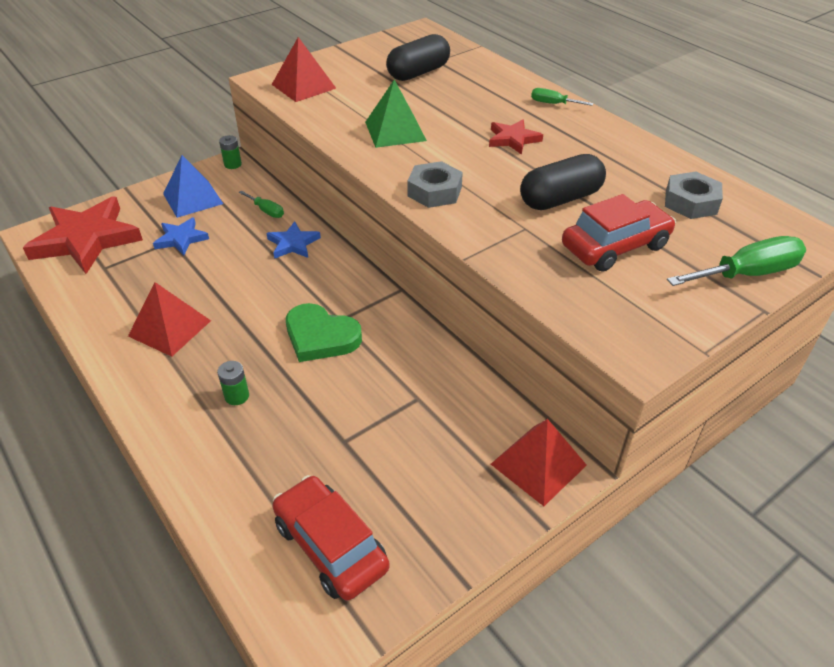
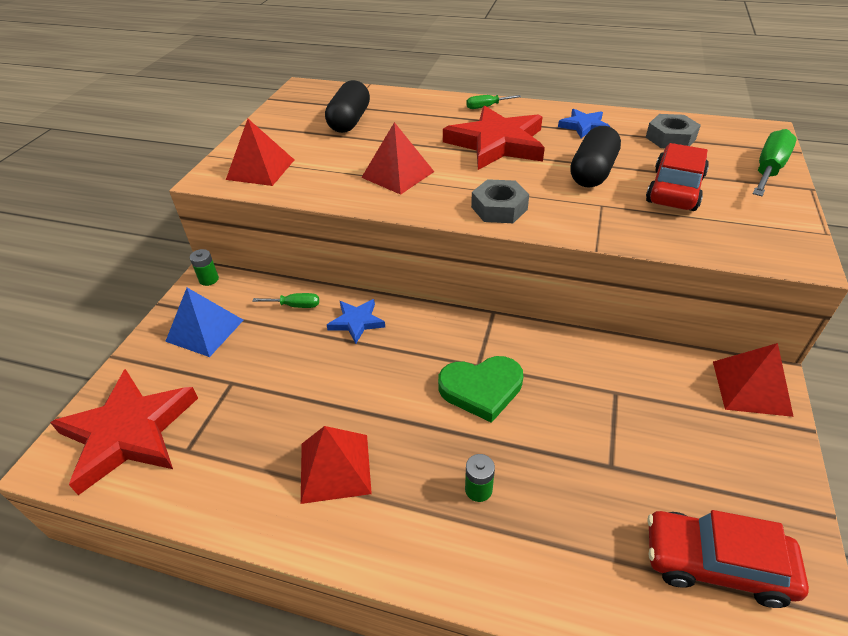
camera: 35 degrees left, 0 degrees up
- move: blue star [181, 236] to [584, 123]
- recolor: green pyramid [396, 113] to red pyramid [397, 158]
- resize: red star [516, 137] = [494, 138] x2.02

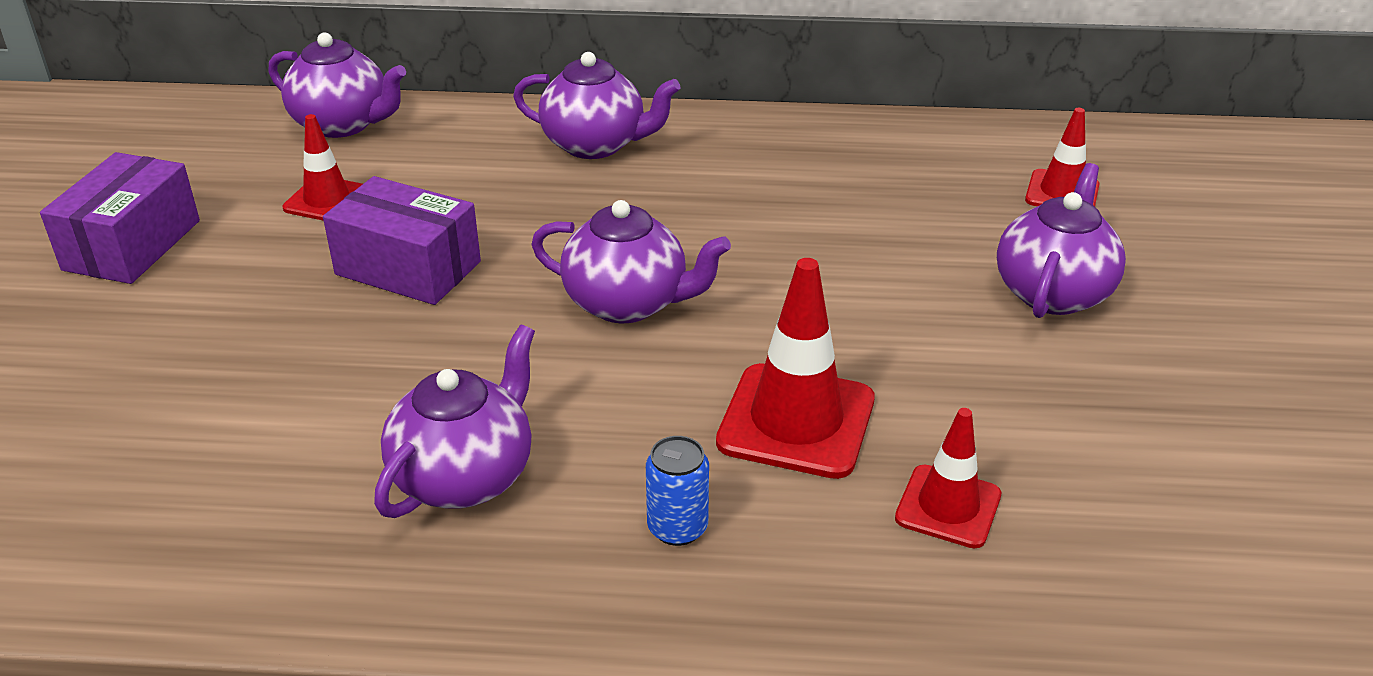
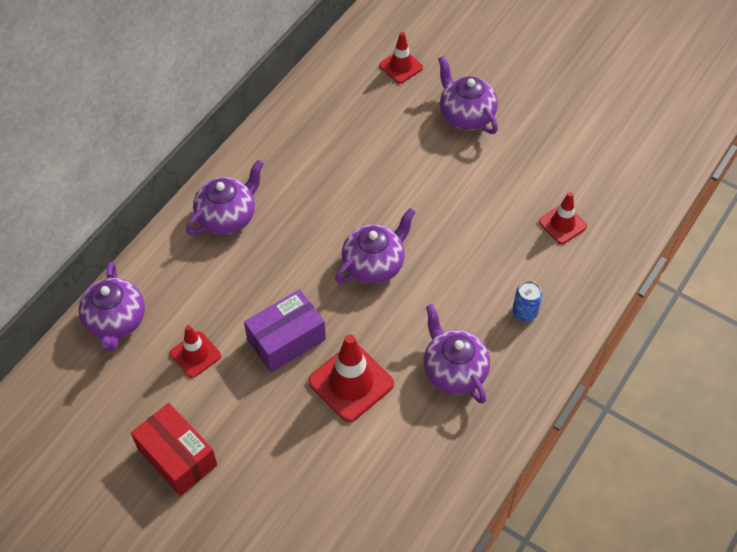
camera: 60 degrees left, 20 degrees up
- move: red traffic cone [795, 368] to [351, 378]
- recolor: purple box [120, 218] to red box [174, 449]
- rotate: purple teapot [337, 85] = [112, 307] 120 degrees clockwise

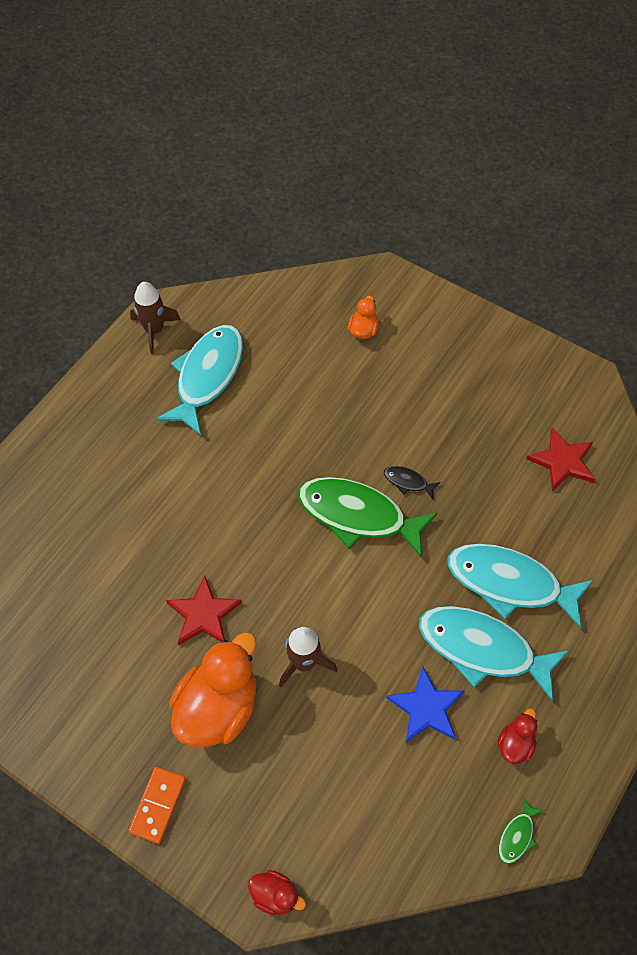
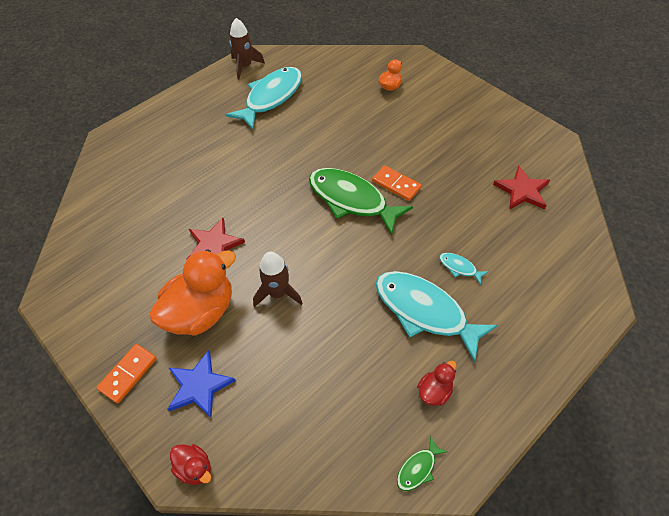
camera: 15 degrees right, 5 degrees down
- move: blue star [425, 704] to [202, 384]
- replace: black fish [412, 482] to orange domino [396, 183]
- resize: turquoise fish [520, 586] = [464, 269] x0.42

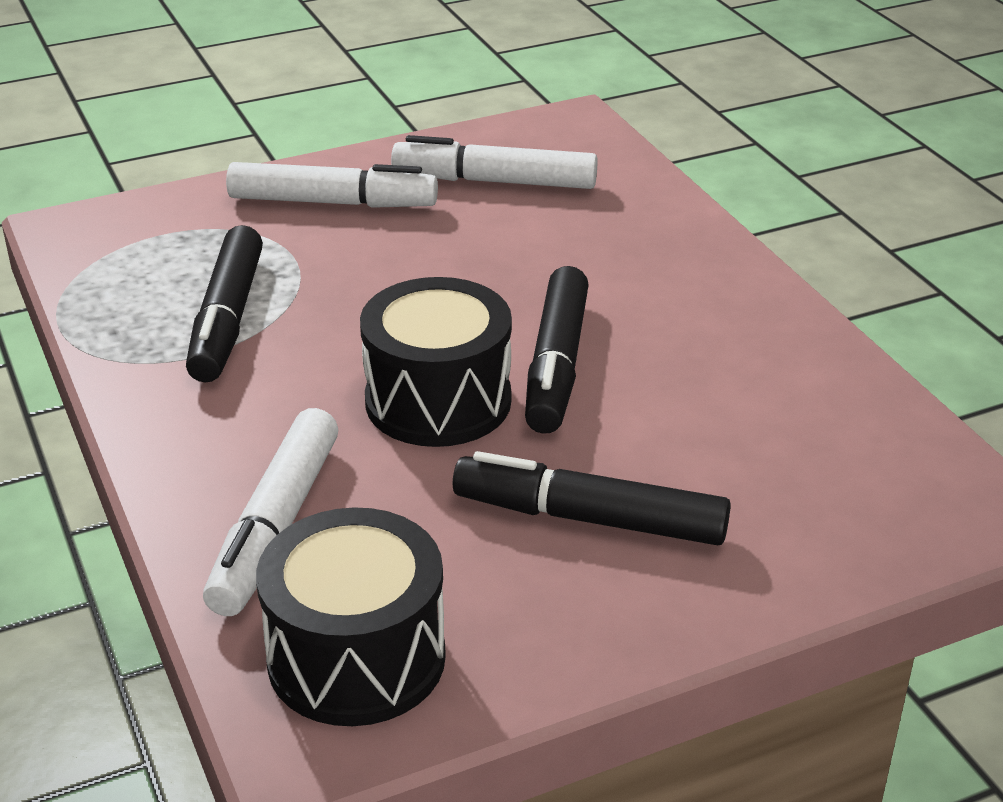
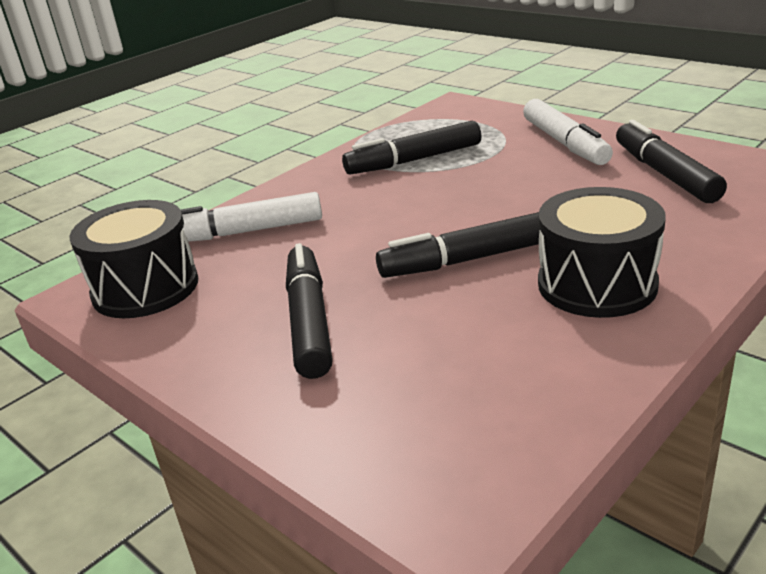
camera: 70 degrees right, 5 degrees down
- move: black drum [436, 362] to [602, 252]
- recolor: white marker [494, 162] to black marker [671, 161]

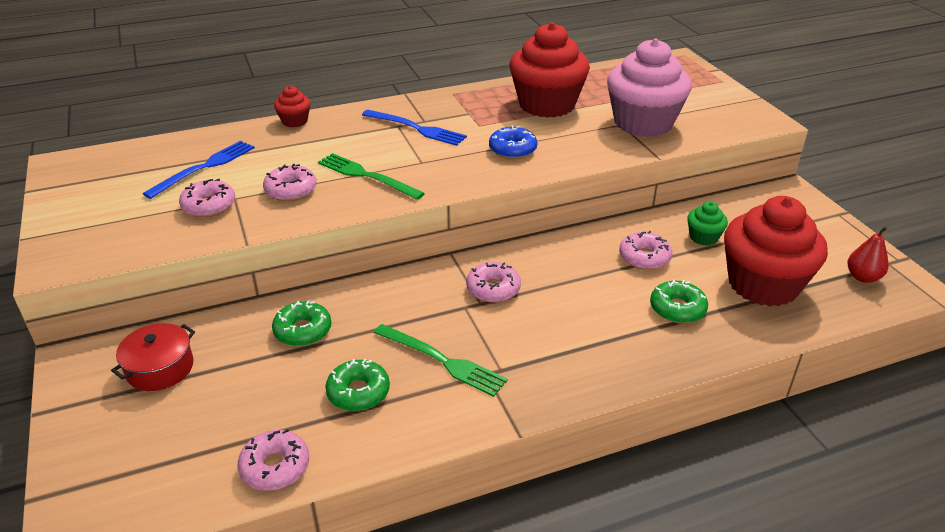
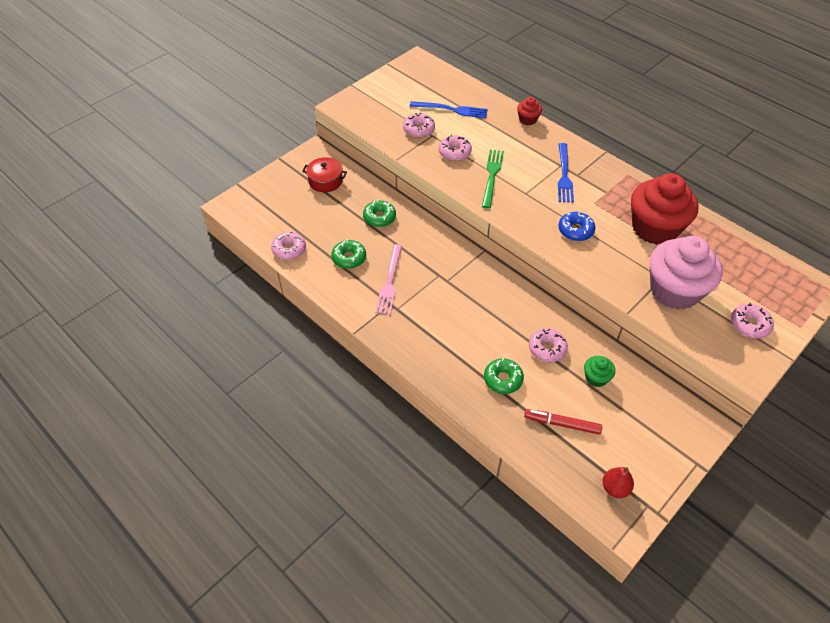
camera: 65 degrees right, 15 degrees up
- move: pink donut [493, 282] to [752, 321]
- replace: red cupcake [776, 251] to red marker [563, 422]
- recolor: green fork [441, 360] to pink fork [388, 279]

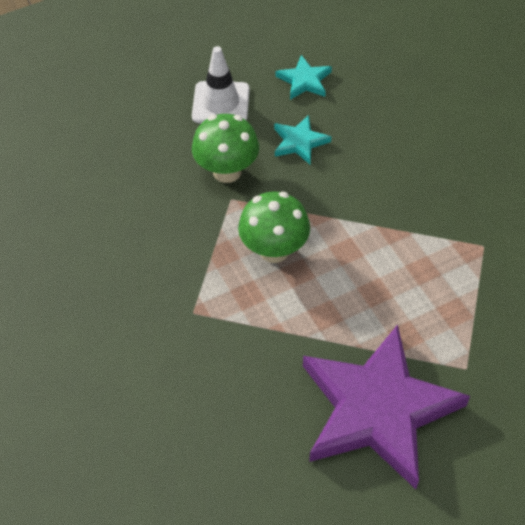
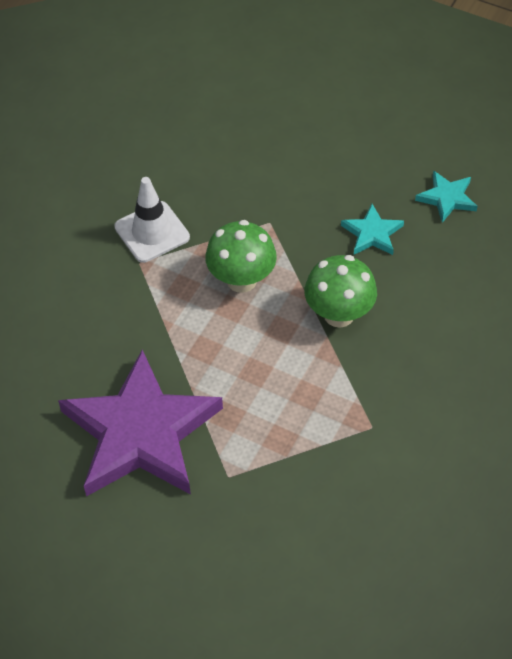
camera: 55 degrees right, 0 degrees up
- move: white traffic cone [221, 84] to [152, 220]
- move: green mushroom [225, 148] to [341, 291]

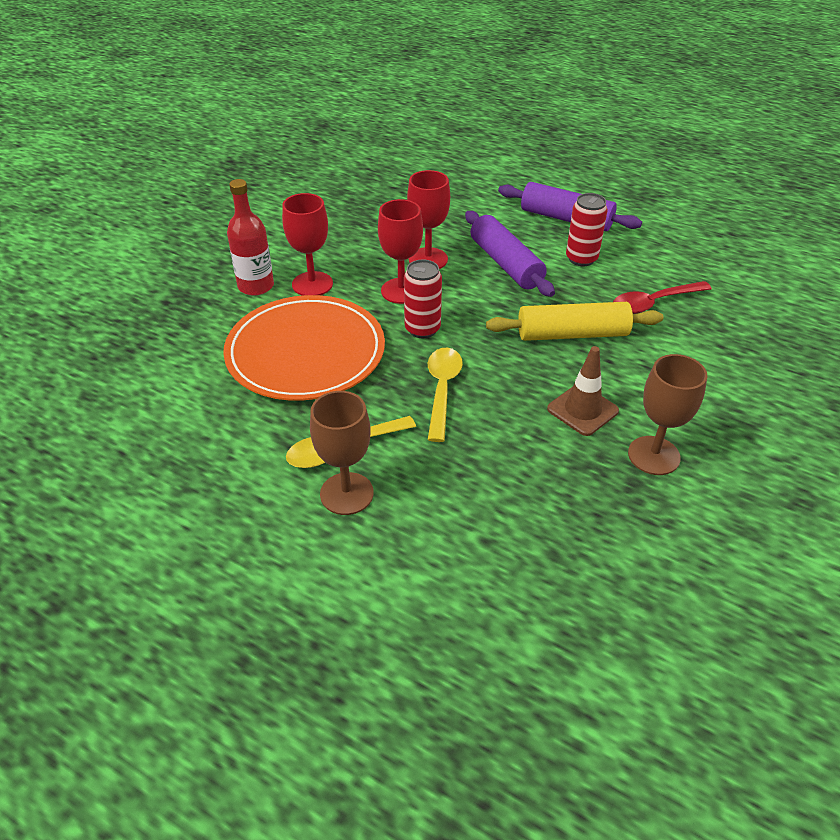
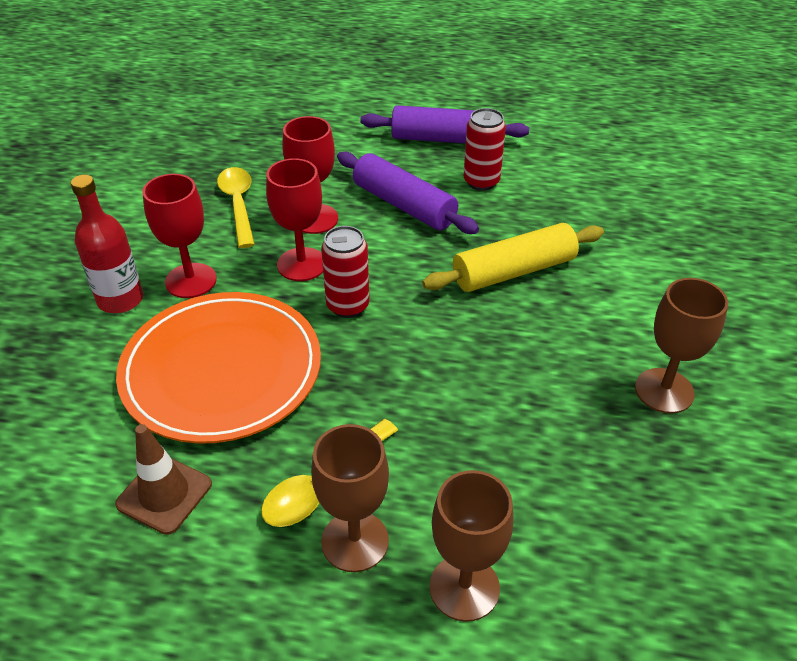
camera: 20 degrees left, 0 degrees up
- delete: red spoon [662, 297]
- insert: brown goblet [471, 546]
- move: yellow spoon [445, 395] to [236, 207]
- move: brown traffic cone [583, 391] to [163, 479]

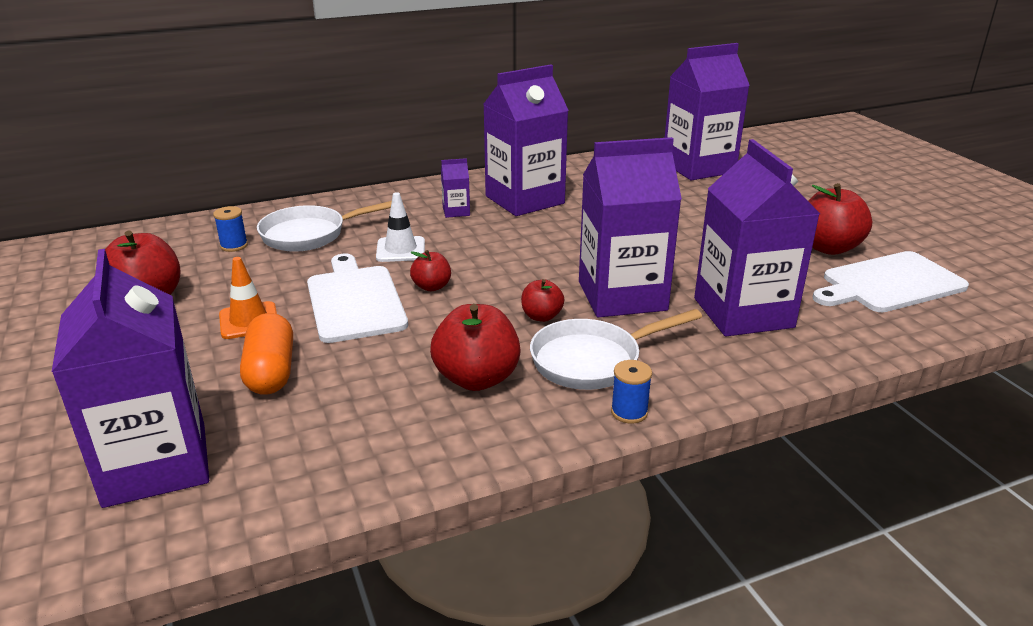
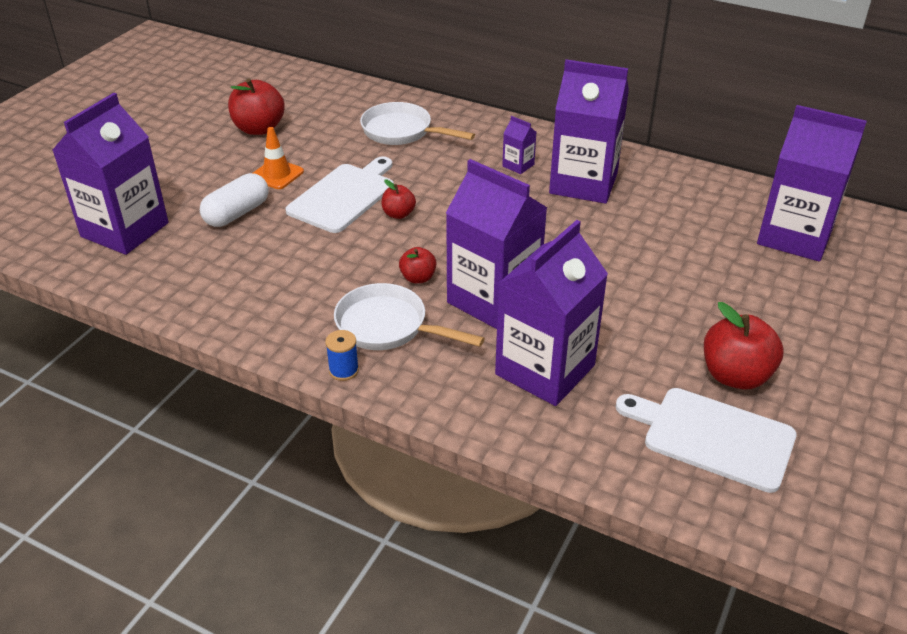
camera: 50 degrees right, 10 degrees up
- delete: blue spool [230, 229]
- delete: white traffic cone [400, 227]
- delete: red apple [475, 347]
- recolor: orange capsule [266, 354] to white capsule [234, 200]

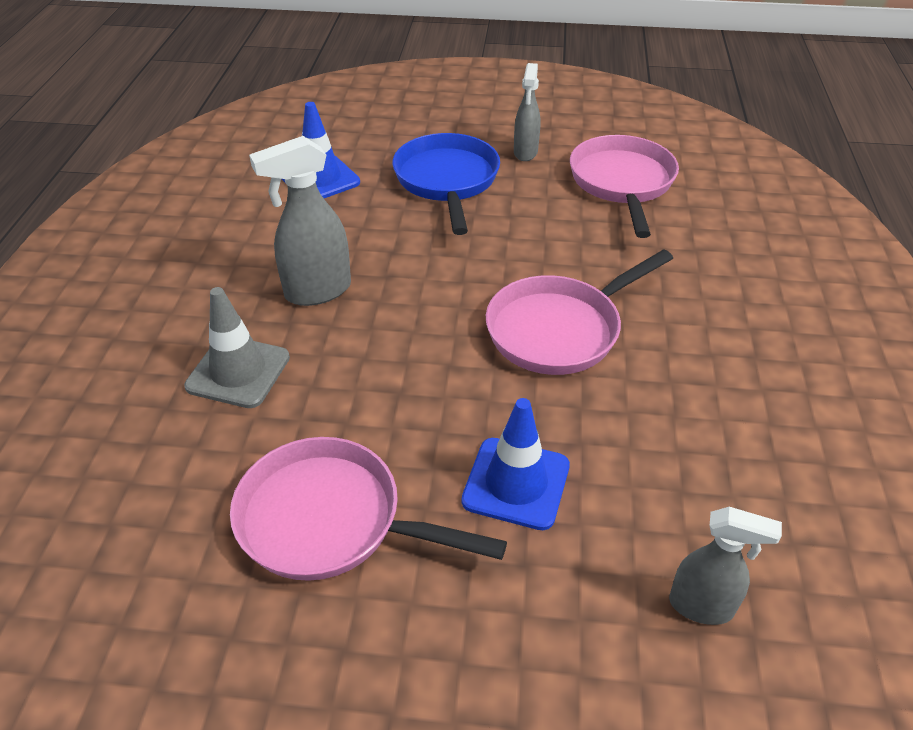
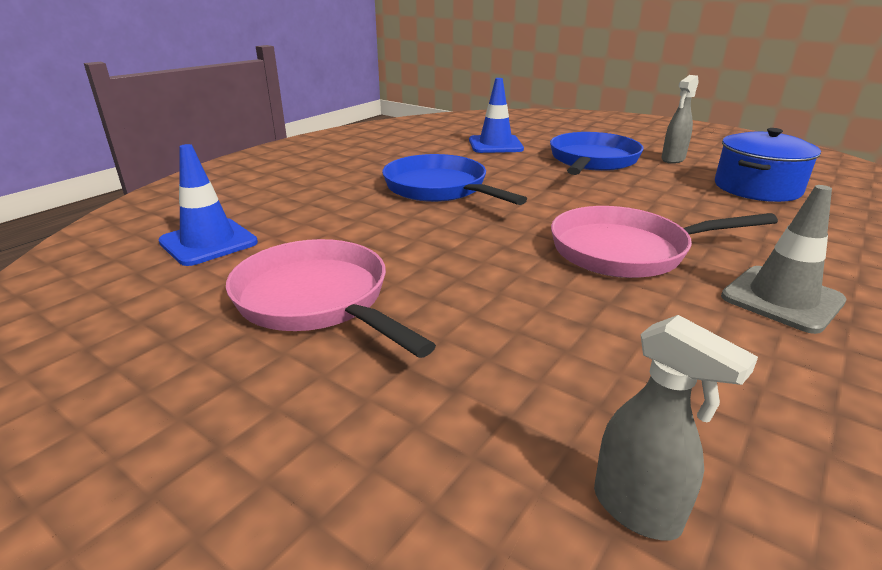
camera: 30 degrees right, 15 degrees down
- move: grey traffic cone [237, 347] to [784, 259]
- move: blue traffic cone [515, 464] to [208, 205]
- replace: grey spray bottle [300, 221] to blue pan [454, 179]
- replace: pink pan [624, 186] to blue pot [768, 165]

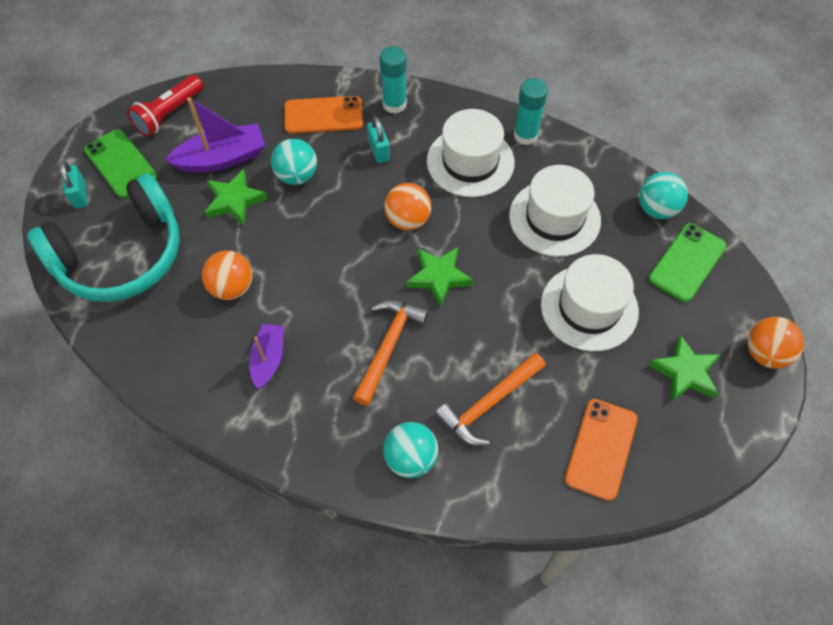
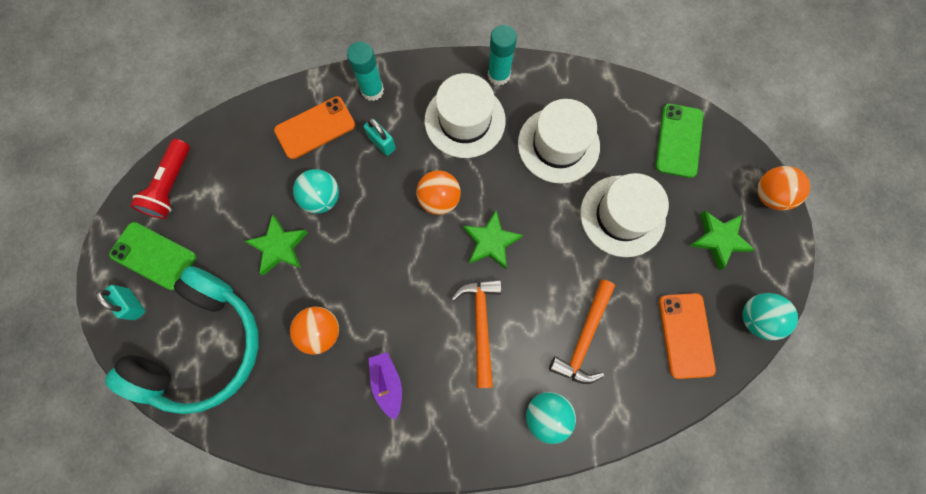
camera: 25 degrees left, 15 degrees up
- delete: purple boat [215, 135]
- move: turquoise ball [663, 195] to [770, 316]

